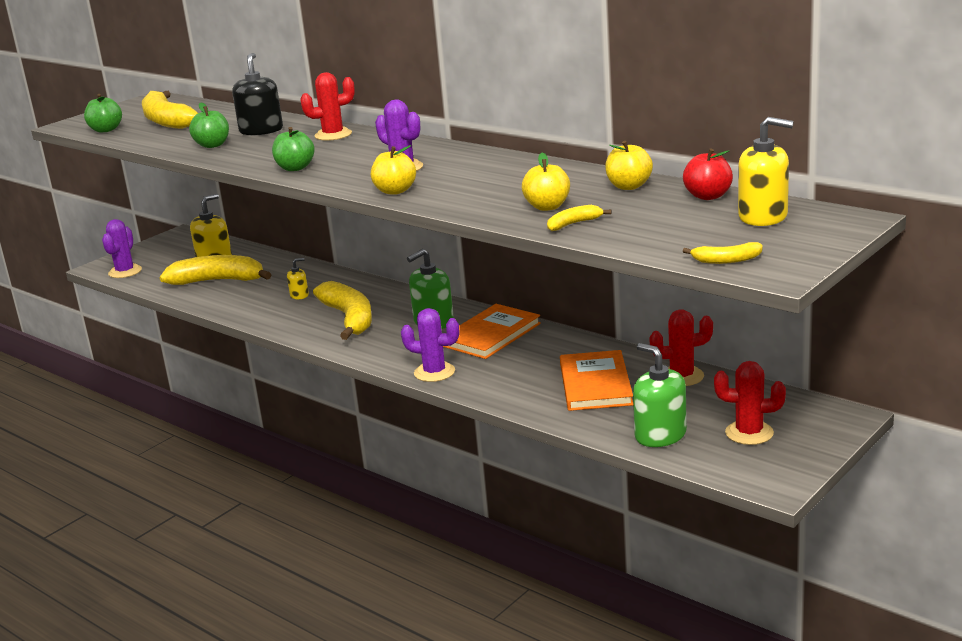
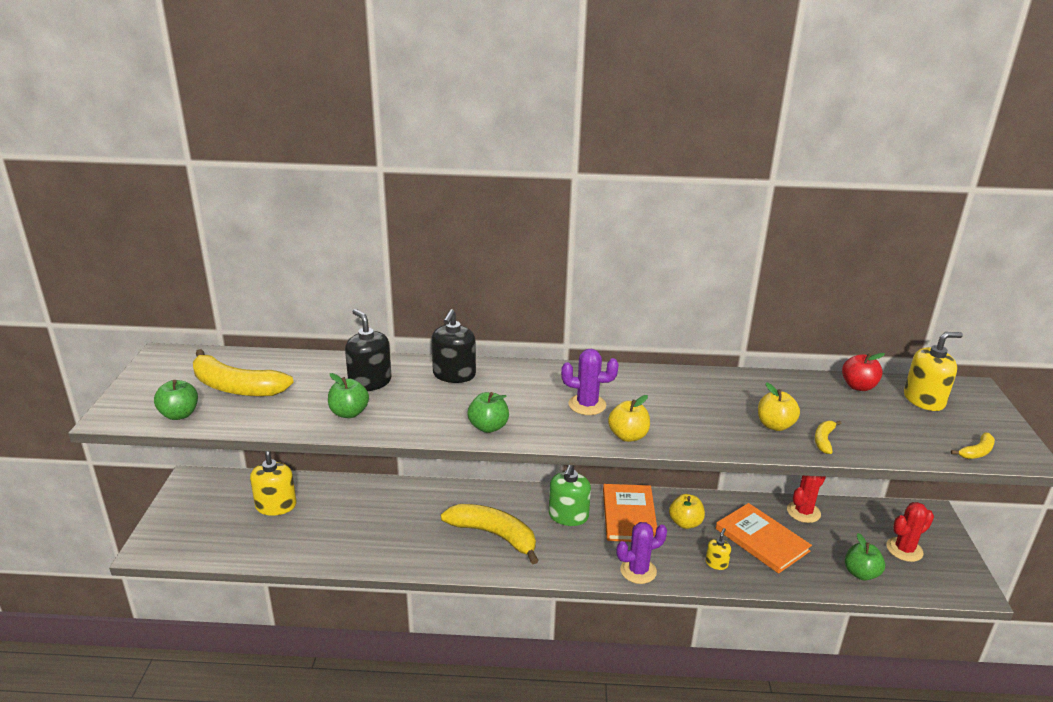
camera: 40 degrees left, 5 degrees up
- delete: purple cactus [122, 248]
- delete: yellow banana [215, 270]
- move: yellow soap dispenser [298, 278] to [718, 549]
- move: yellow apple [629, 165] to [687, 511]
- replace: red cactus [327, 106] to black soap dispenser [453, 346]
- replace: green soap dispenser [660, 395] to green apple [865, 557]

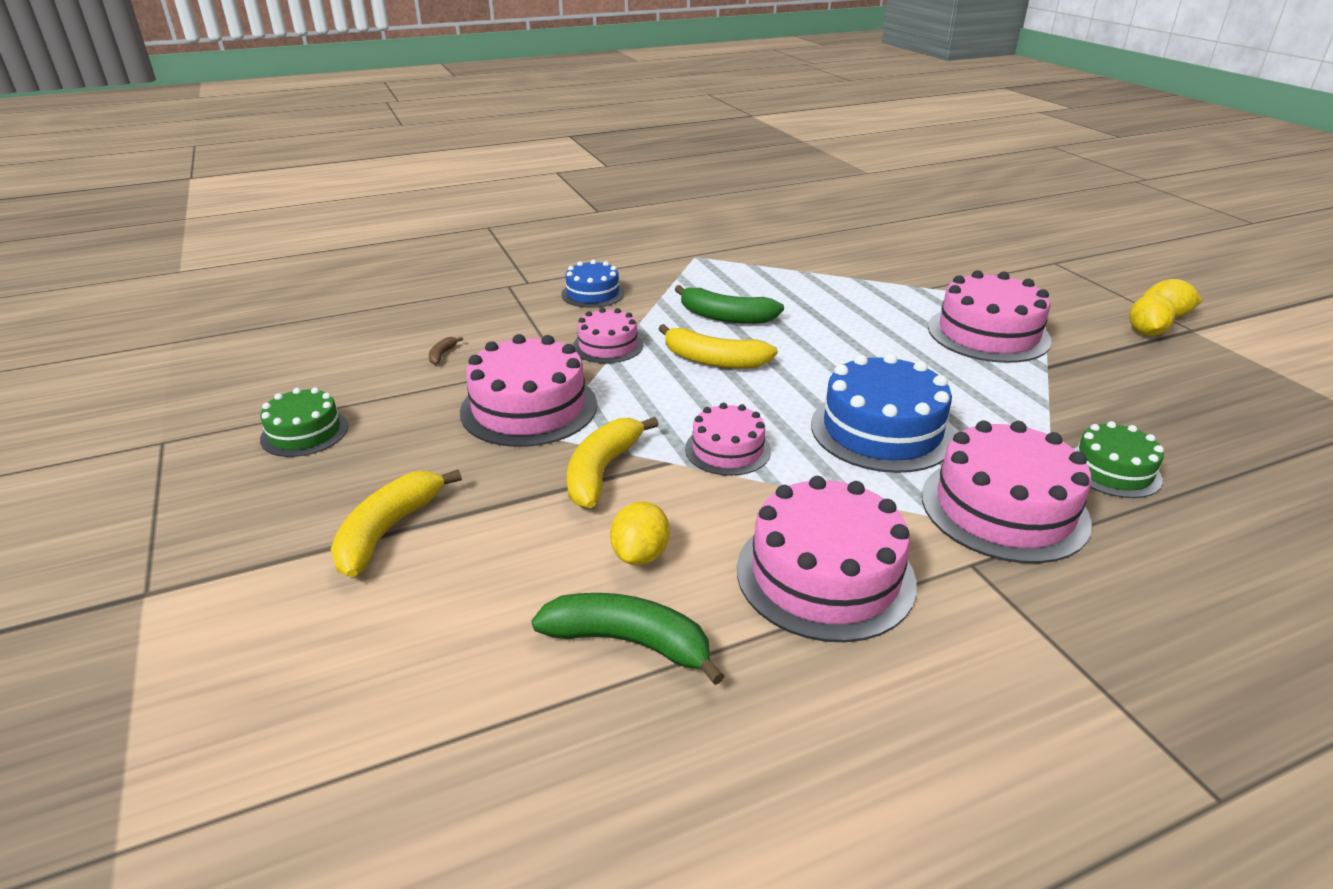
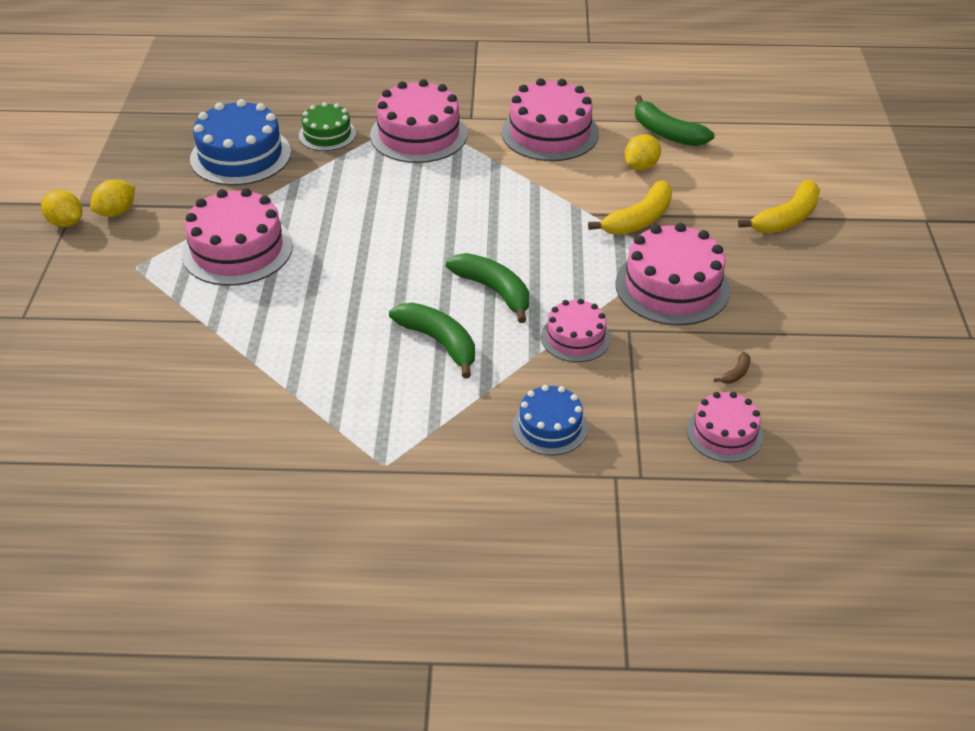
camera: 155 degrees left, 10 degrees up
- delete: green cake [304, 422]
- move: pink cake [728, 439] to [725, 427]
- move: blue cake [883, 413] to [240, 142]
- recolor: yellow banana [718, 346] to green banana [487, 288]

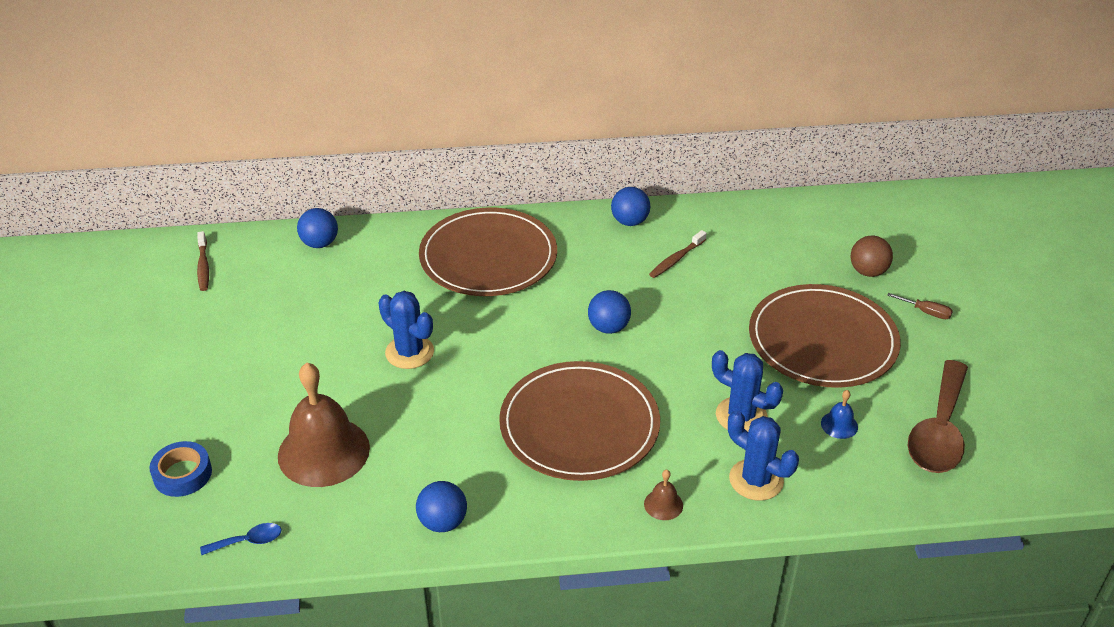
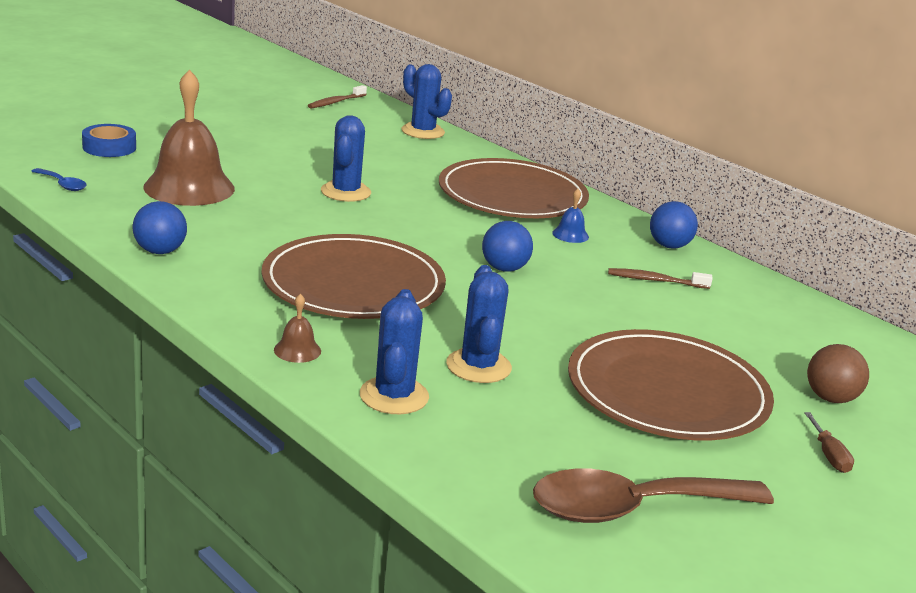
camera: 50 degrees right, 15 degrees down
- move: blue bell [839, 414] to [570, 216]
- replace: blue ball [317, 228] to blue cactus [426, 101]

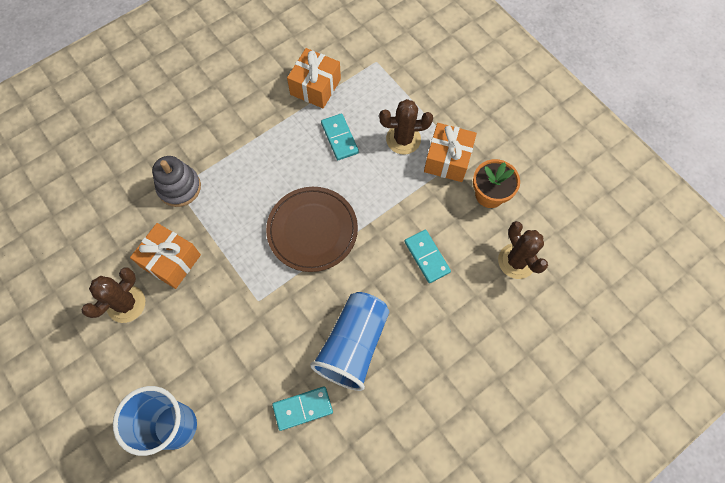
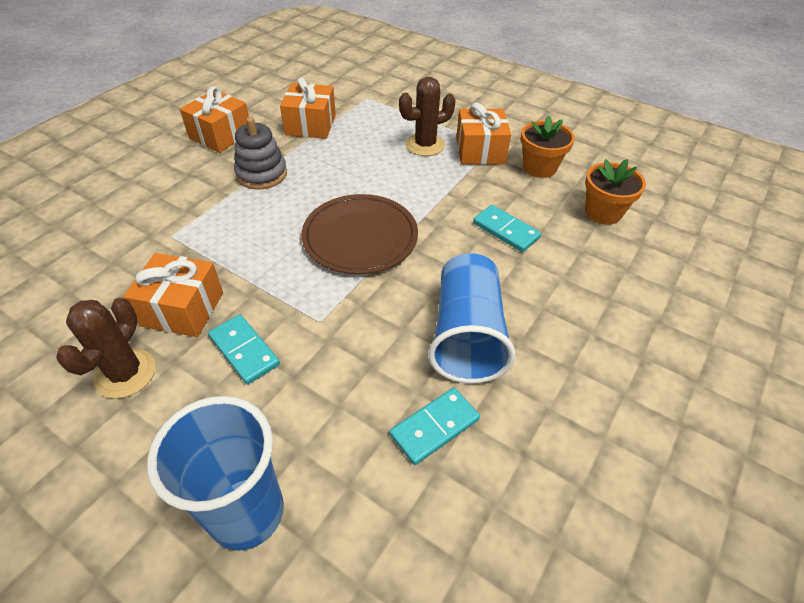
camera: 20 degrees left, 20 degrees down
- insert: orange gift [214, 119]
- move: grey stacking toy [176, 181] to [260, 153]
- move: turquoise domino [340, 136] to [244, 349]
- replace: brown cactus [523, 250] to orange flower pot [615, 192]

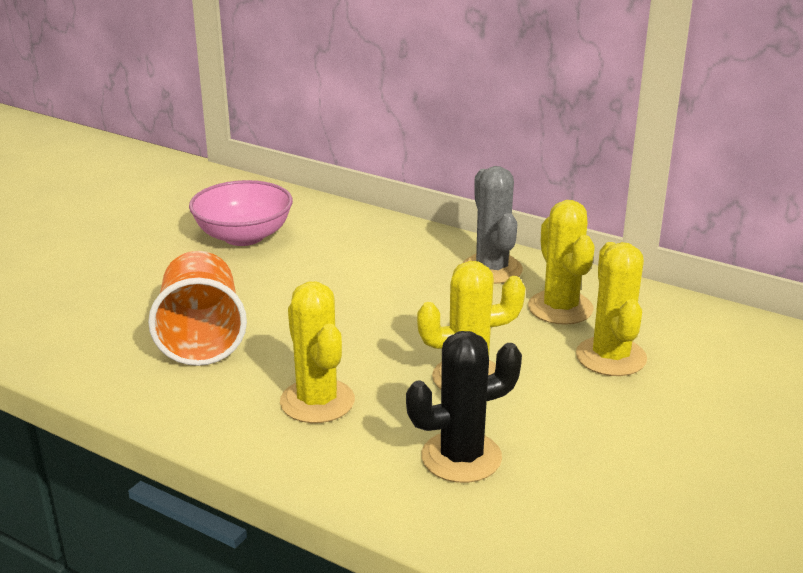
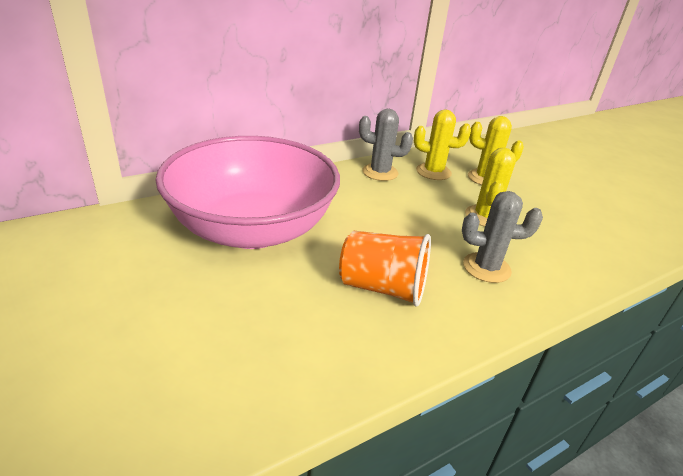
camera: 65 degrees left, 5 degrees up
- delete: black cactus [464, 407]
- recolor: yellow cactus [317, 352] to grey cactus [502, 237]
- resize: pink bowl [241, 213] = [247, 192] x2.08

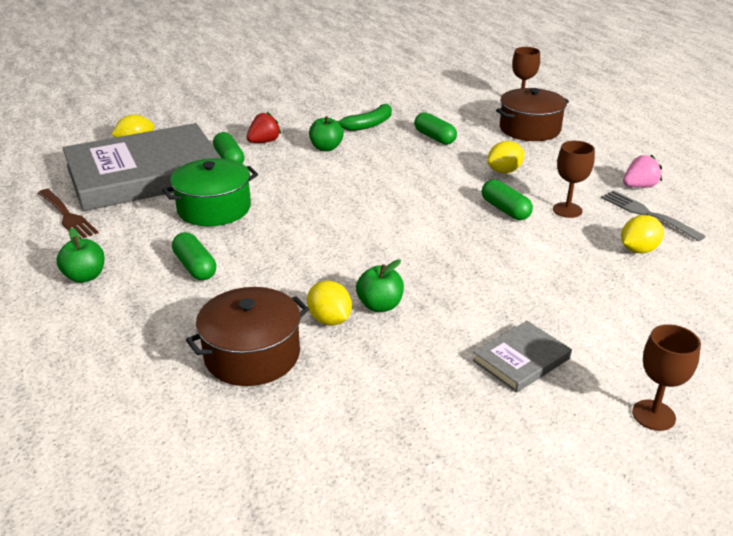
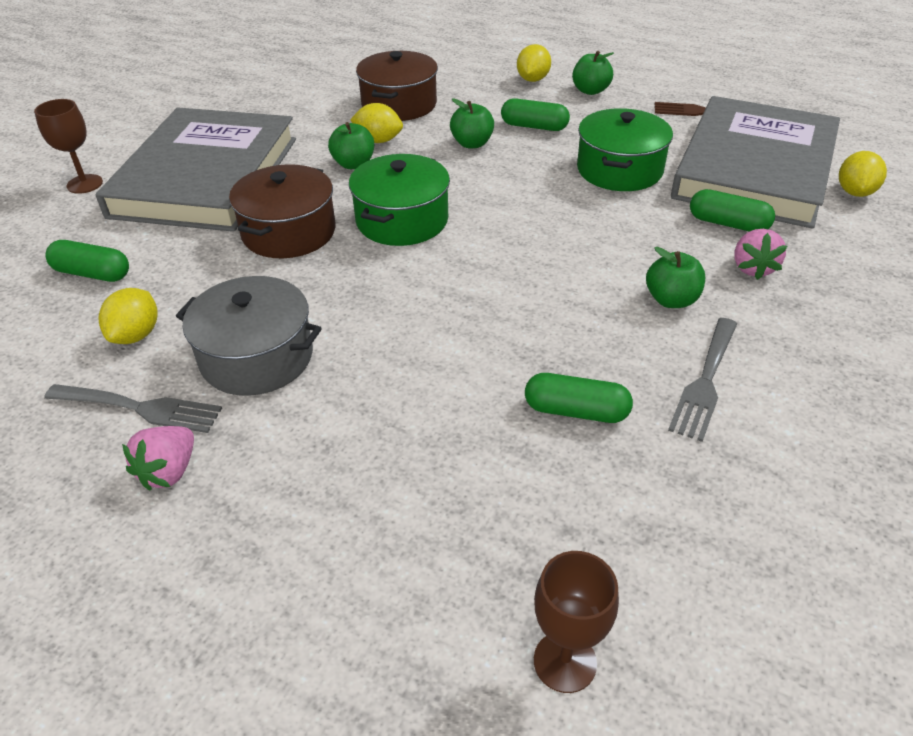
camera: 140 degrees right, 10 degrees up
- insert: green pot [399, 200]
- insert: green apple [472, 123]
- move: green capsule [507, 199] to [87, 261]
- move: yellow lemon [505, 157] to [534, 63]
- move: brown pot [532, 114] to [282, 211]
- replace: green banana [364, 117] to grey fork [702, 380]
- replace: brown goblet [574, 179] to grey pot [249, 336]
- recolor: red strawberry [264, 127] to pink strawberry [760, 254]
- resize: grey book [522, 357] = [196, 170] x2.47

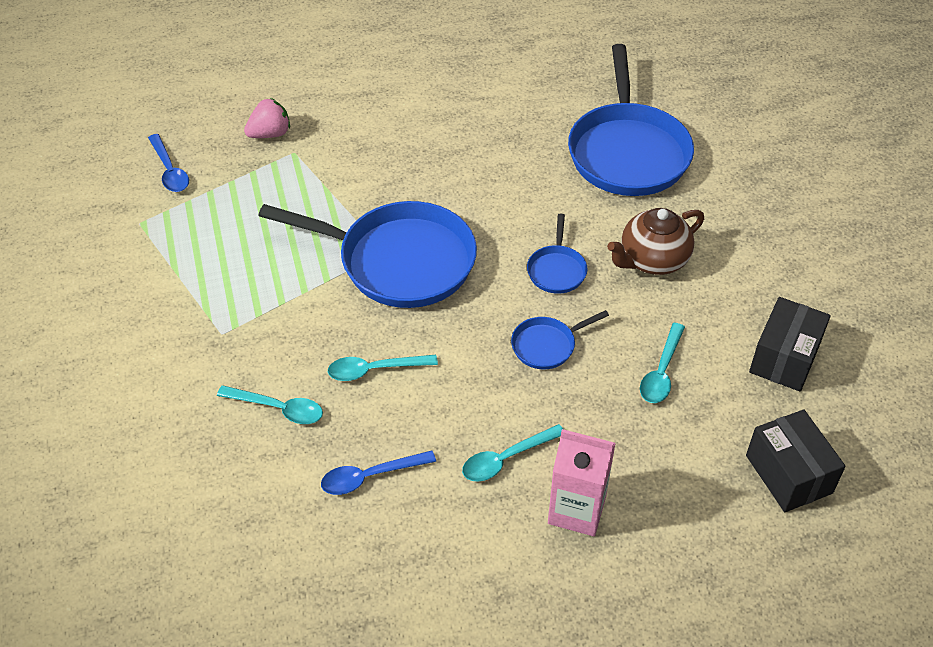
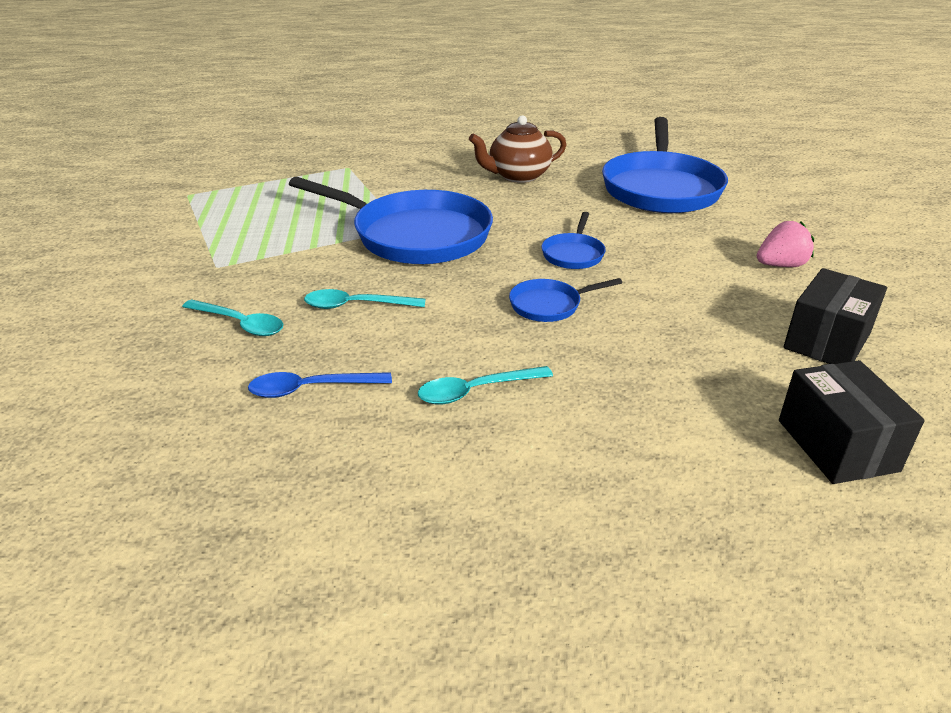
camera: 10 degrees right, 15 degrees down
- delete: blue spoon [168, 163]
- delete: pink carton [582, 482]
- delete: turquoise spoon [662, 363]
- move: pink strawberry [267, 118] to [785, 244]
- move: brown teapot [655, 241] to [518, 149]

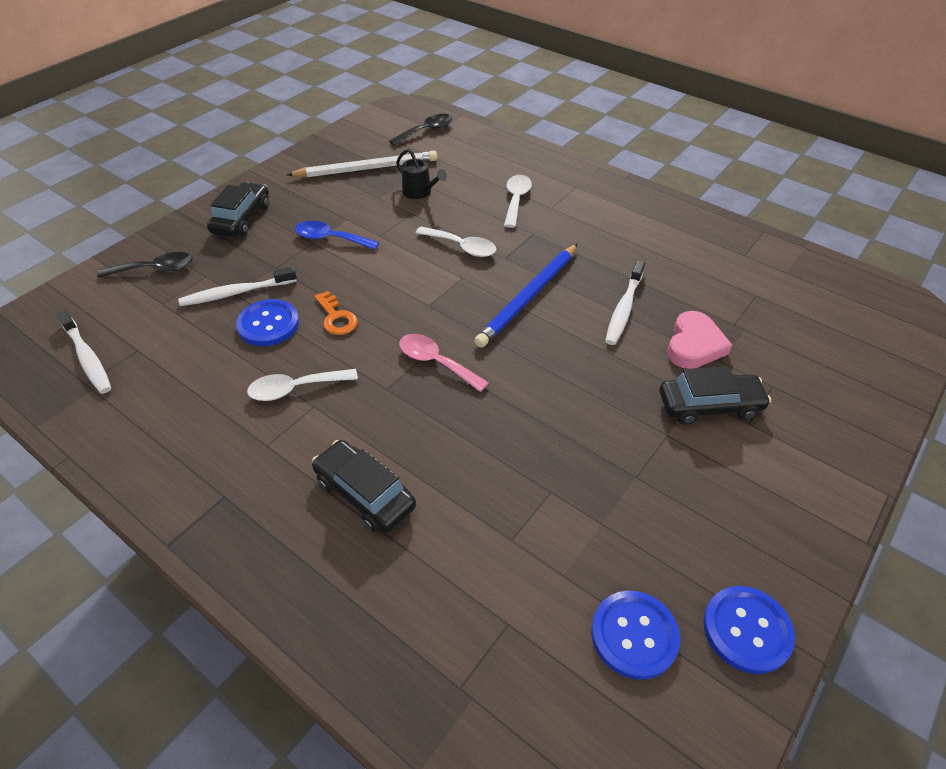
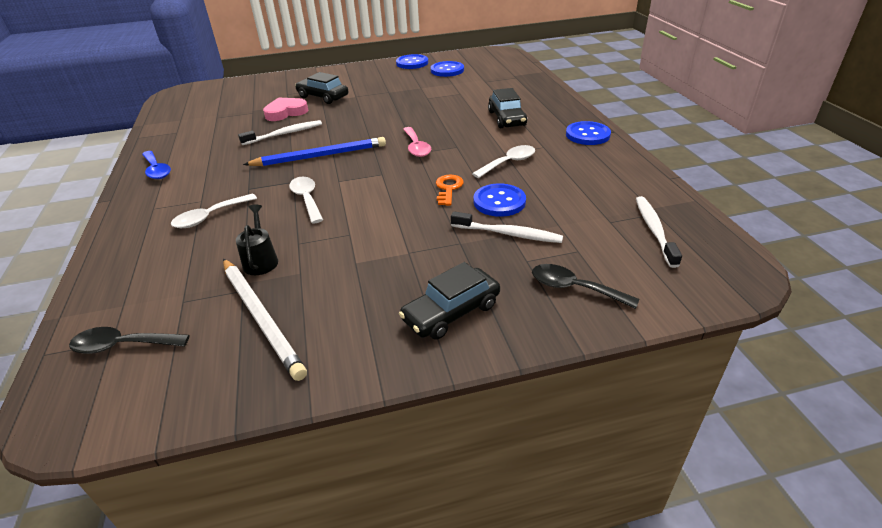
camera: 140 degrees left, 10 degrees down
- insert: blue button [588, 133]
- move: blue spoon [337, 235] to [156, 165]
- rotate: white spoon [302, 385] = [503, 161] 60 degrees counterclockwise
- rotate: white pencil [362, 164] = [265, 320] 150 degrees counterclockwise

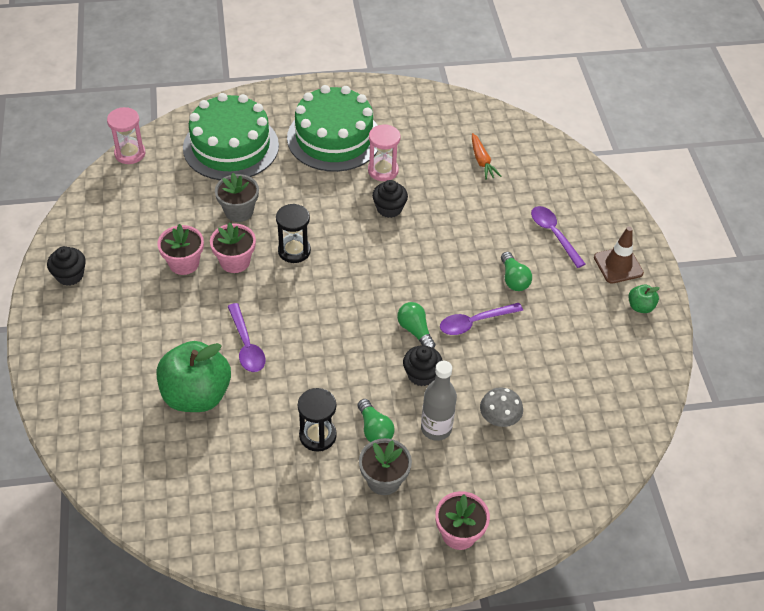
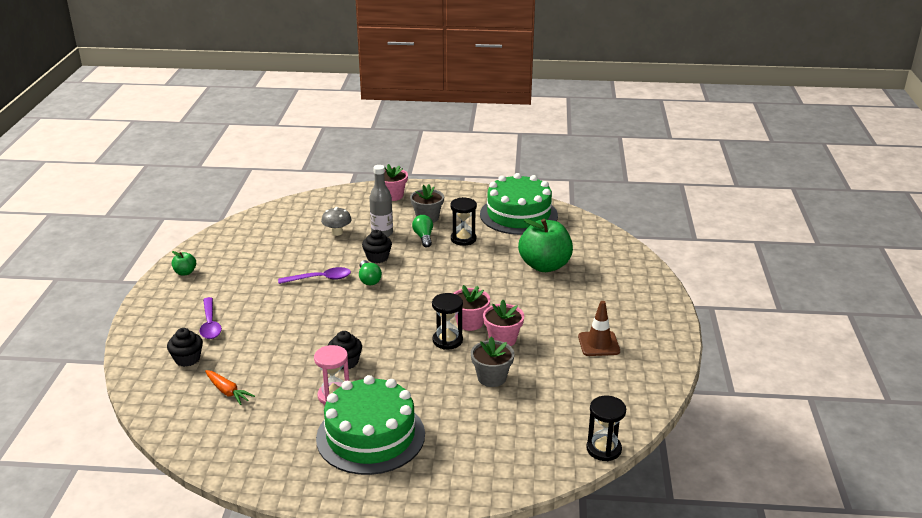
camera: 165 degrees left, 20 degrees down
- delete: purple spoon [246, 337]
- delete: green light bulb [516, 271]
- move: black cupcake [66, 266] to [185, 347]
- move: pink flower pot [180, 249] to [471, 308]
- move: green cake [231, 136] to [519, 204]
- move: brown traffic cone [619, 255] to [599, 328]
- recolor: pink hourglass [126, 135] to black hourglass [606, 428]
- rotate: orange carrot [486, 156] = [230, 387] 135 degrees clockwise

